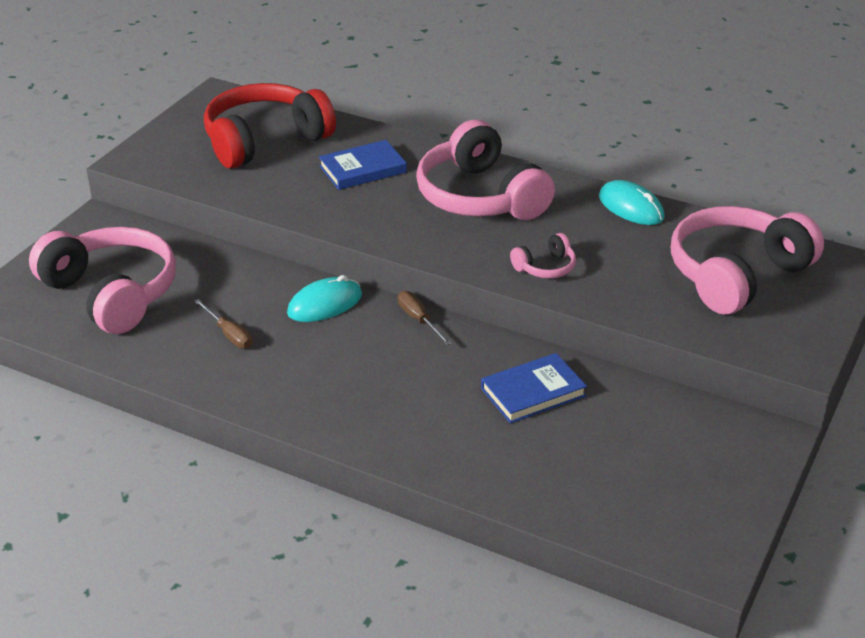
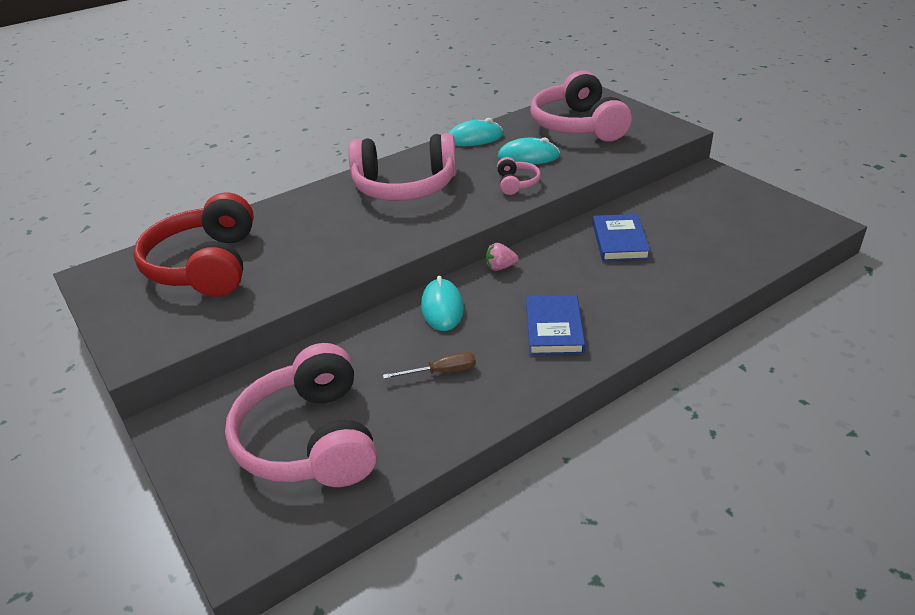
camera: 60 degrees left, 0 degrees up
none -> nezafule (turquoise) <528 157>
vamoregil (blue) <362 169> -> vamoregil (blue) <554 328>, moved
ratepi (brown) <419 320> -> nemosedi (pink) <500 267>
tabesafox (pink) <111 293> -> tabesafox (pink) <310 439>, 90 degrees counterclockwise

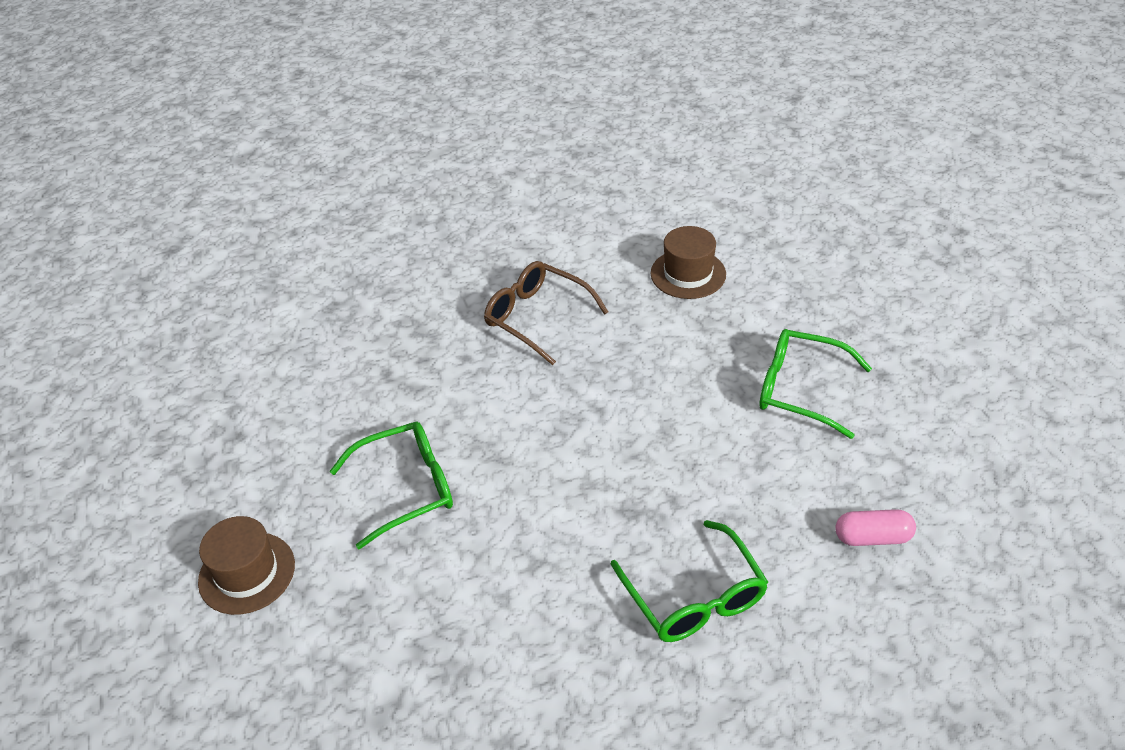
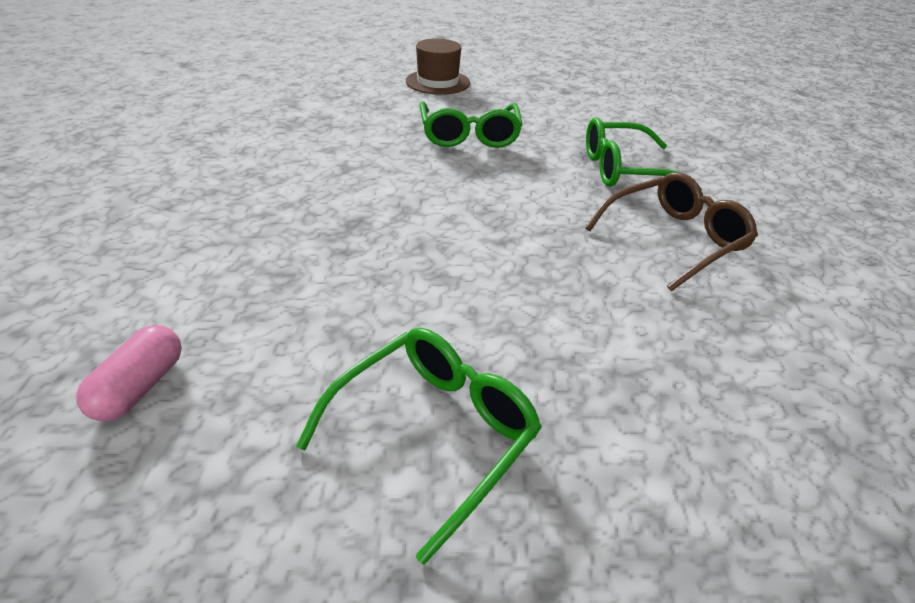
camera: 105 degrees right, 5 degrees down
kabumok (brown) <688 274> -> none
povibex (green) <694 597> -> povibex (green) <624 170>, moved

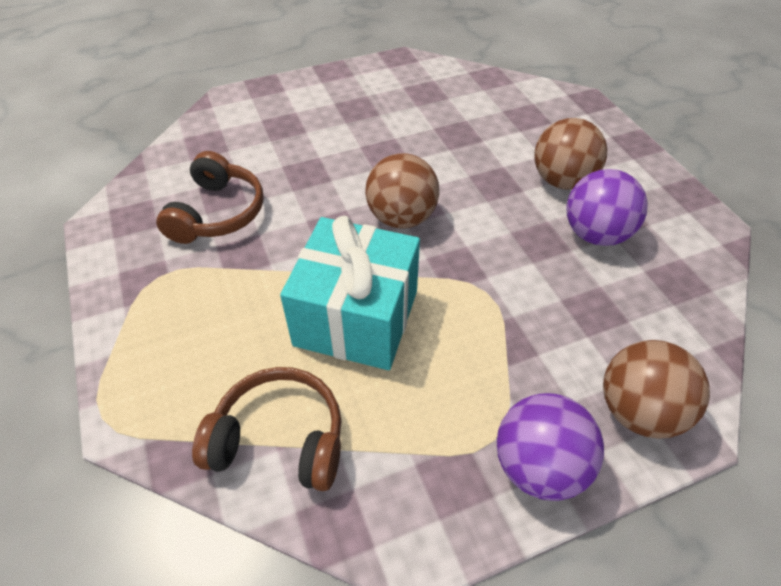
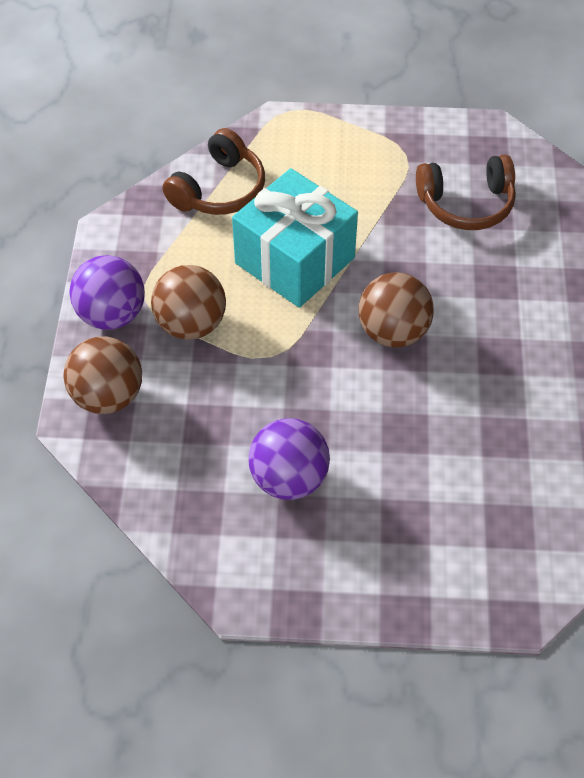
camera: 115 degrees right, 5 degrees up
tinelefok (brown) <562 181> -> tinelefok (brown) <191 324>, moved
tabesafox (brown) <217 213> -> tabesafox (brown) <466 204>, 45 degrees counterclockwise

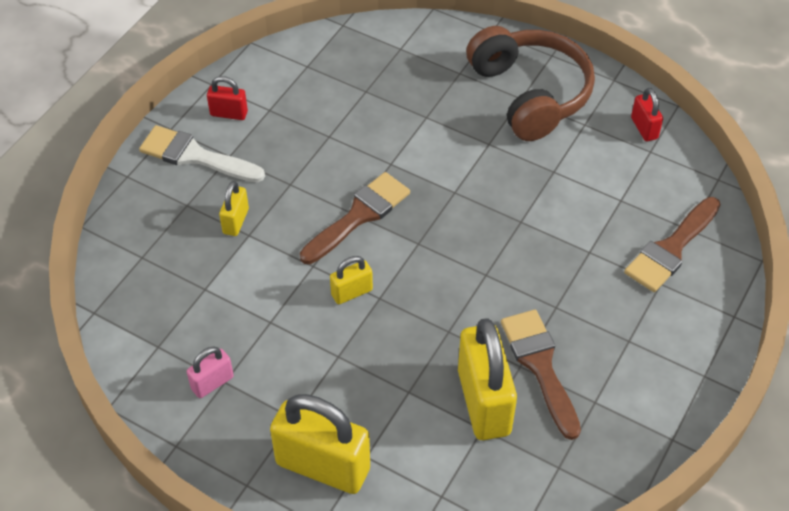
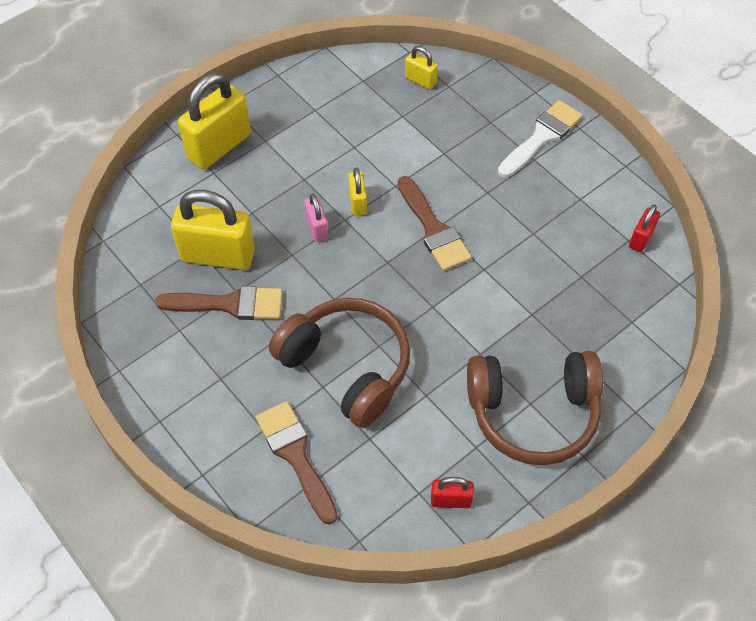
camera: 110 degrees right, 5 degrees up
none -> tabesafox (brown) <347 367>
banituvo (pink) <212 383> -> banituvo (pink) <317 228>, moved
banituvo (red) <229 113> -> banituvo (red) <641 238>, moved
banituvo (yellow) <235 221> -> banituvo (yellow) <420 80>, moved

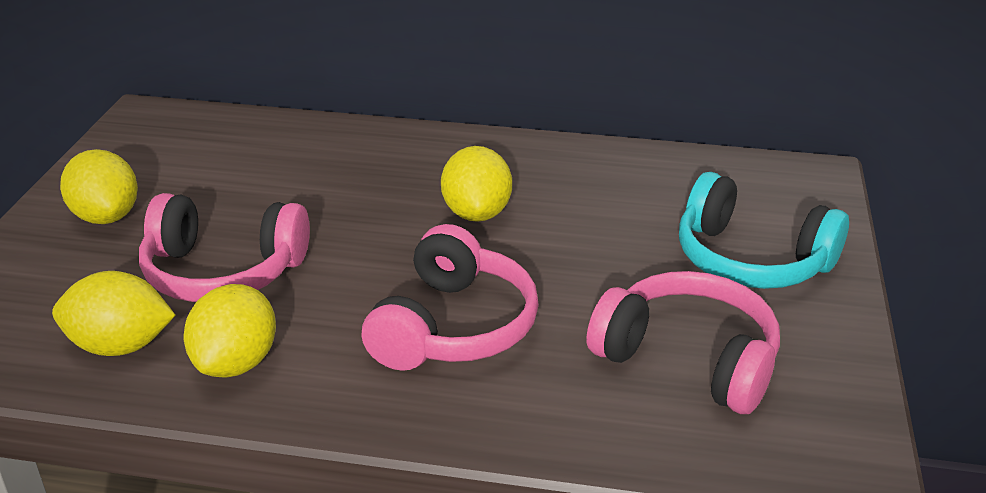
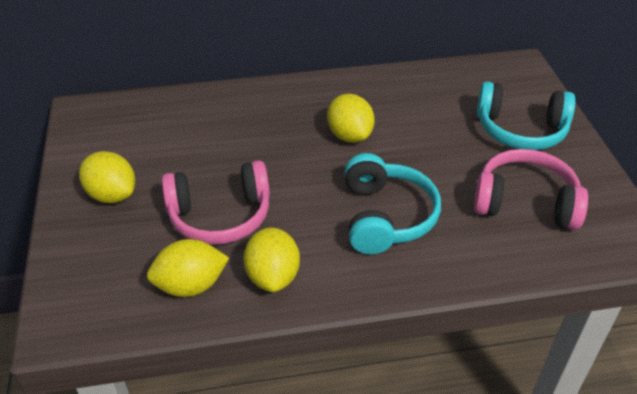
camera: 20 degrees left, 10 degrees up
tabesafox (pink) <454 327> -> tabesafox (turquoise) <386 217>

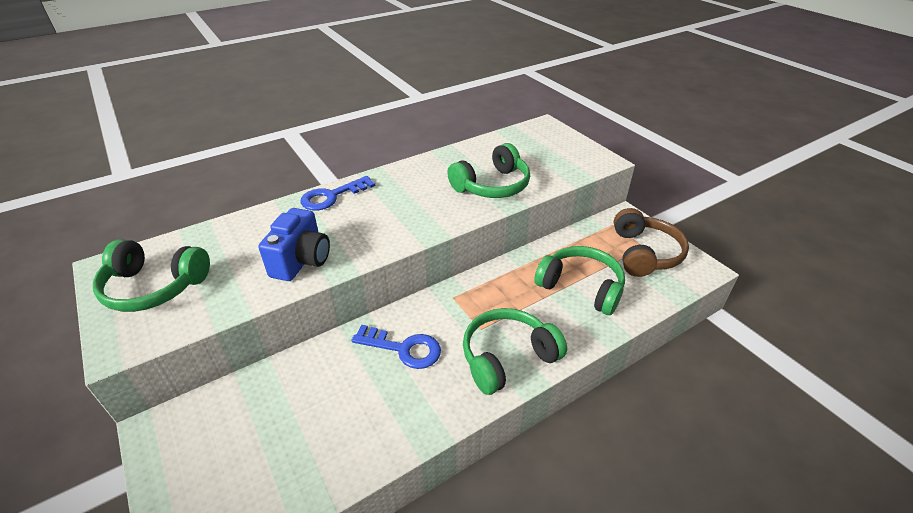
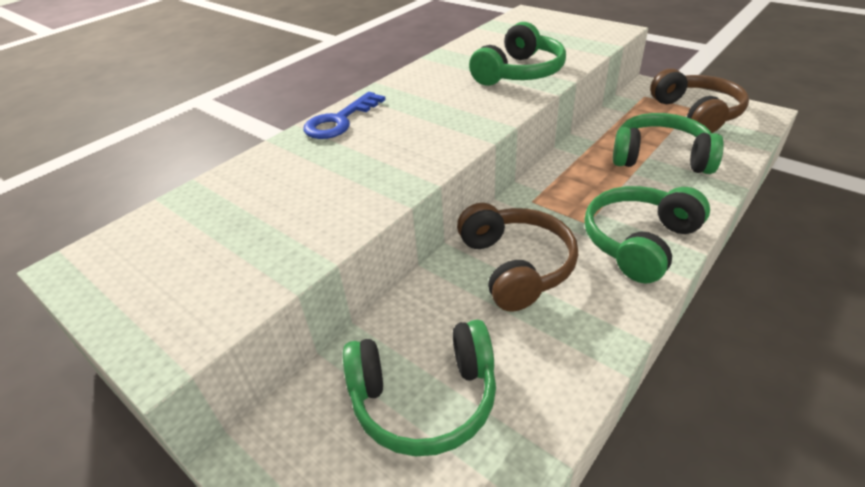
camera: 15 degrees left, 0 degrees up
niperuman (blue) <301 261> -> none
tabesafox (green) <154 287> -> tabesafox (green) <424 398>, moved
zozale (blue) <403 348> -> tabesafox (brown) <516 266>

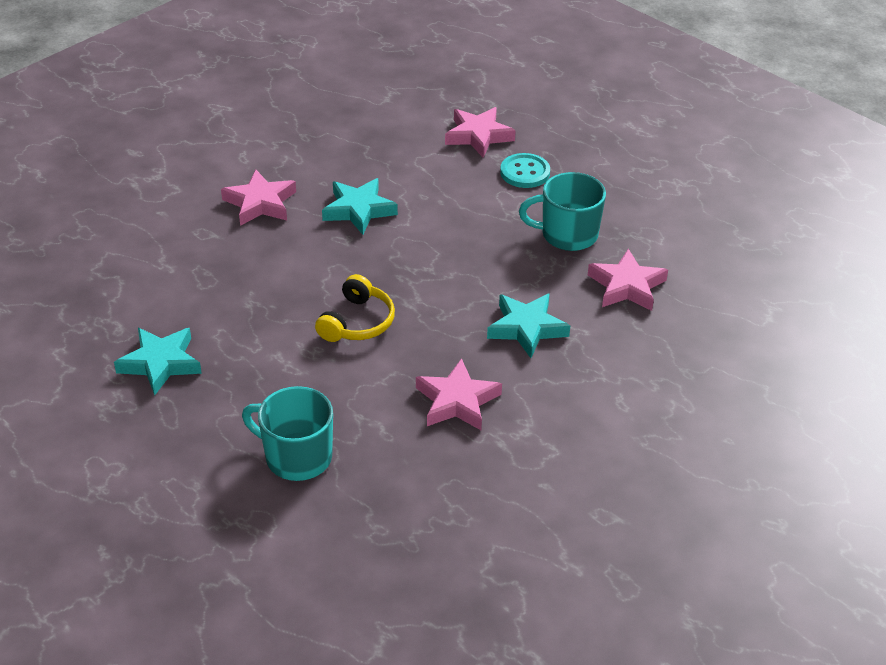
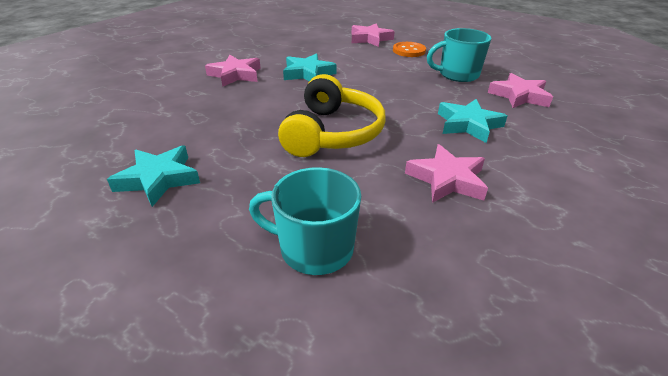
camera: 10 degrees left, 5 degrees down
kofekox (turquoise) <525 172> -> kofekox (orange) <409 51>
tabesafox (yellow) <357 322> -> tabesafox (yellow) <332 133>, x1.61

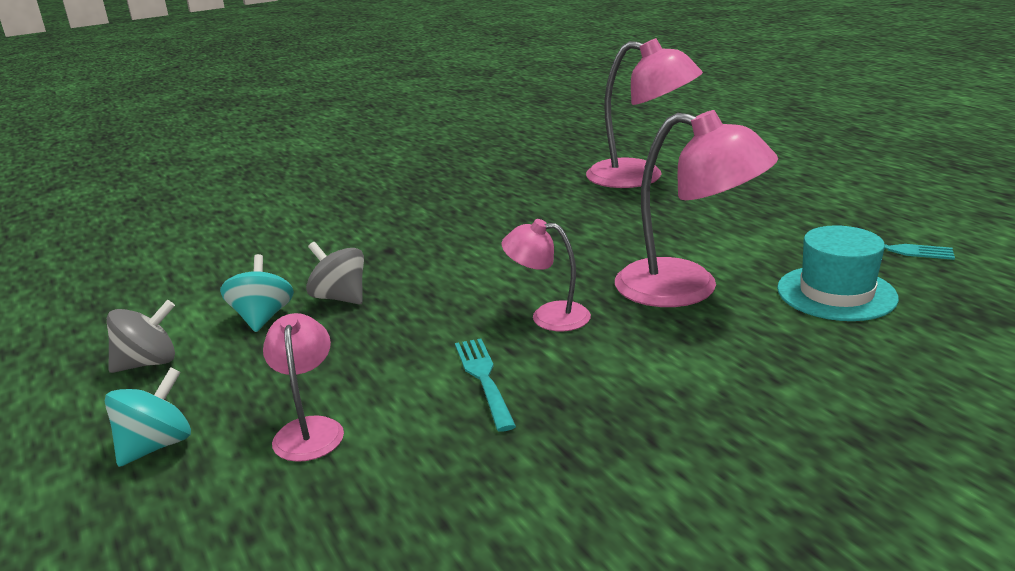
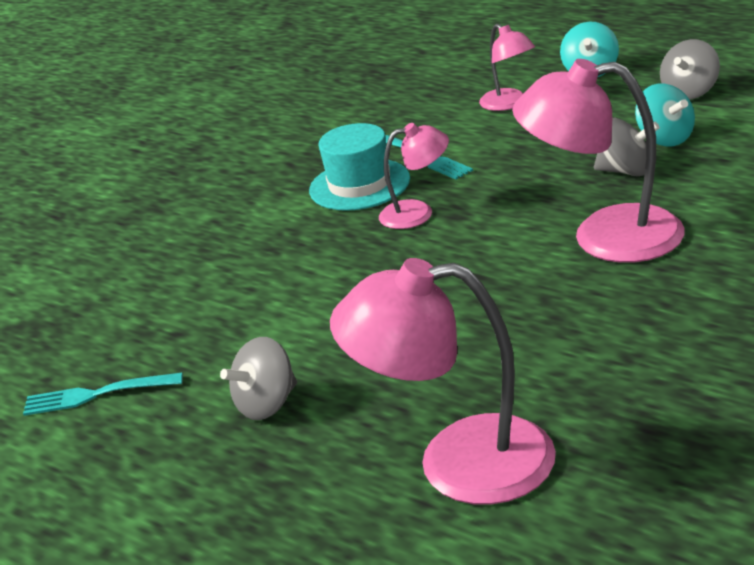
camera: 160 degrees right, 5 degrees up
none -> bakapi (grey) <267 404>
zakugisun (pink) <687 288> -> zakugisun (pink) <604 237>, moved
kabumok (turquoise) <836 293> -> kabumok (turquoise) <359 185>, moved

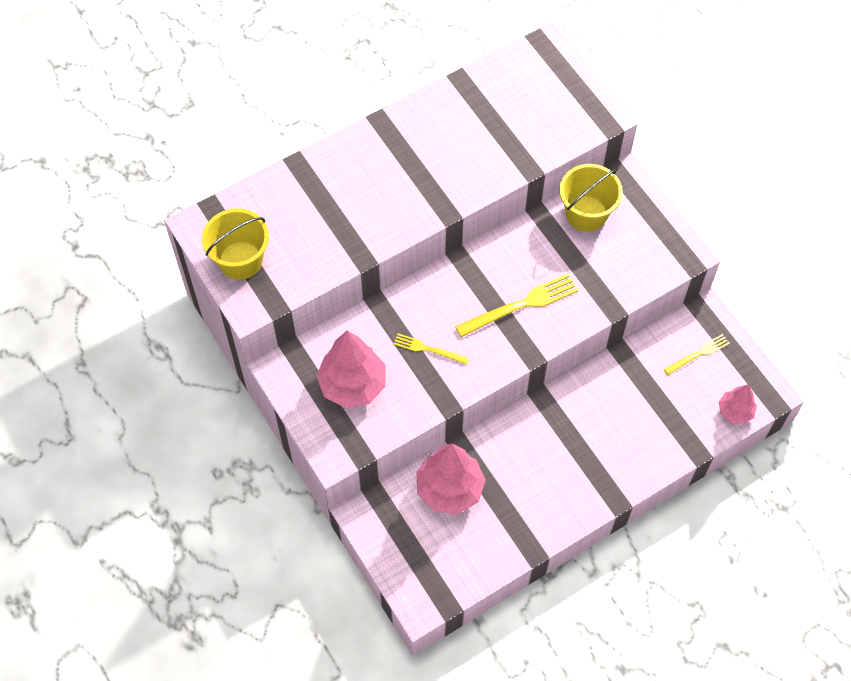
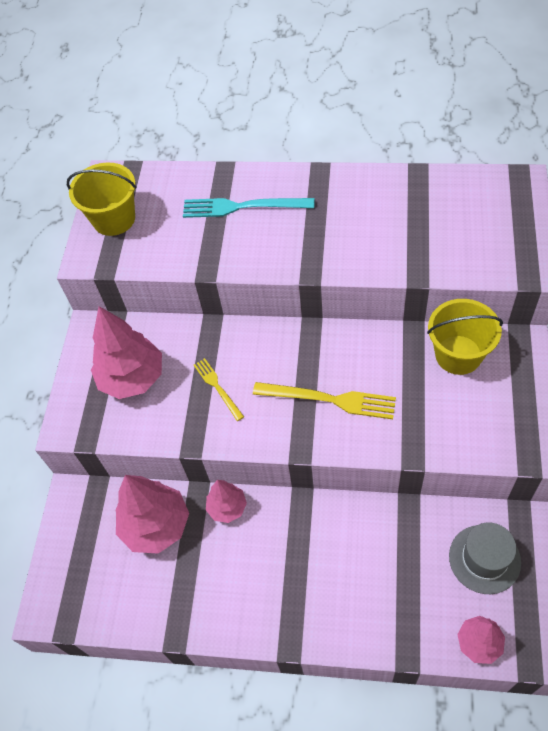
camera: 45 degrees right, 5 degrees down
none -> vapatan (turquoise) <242 207>
none -> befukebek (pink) <227 507>
vapatan (yellow) <698 354> -> kabumok (grey) <484 559>

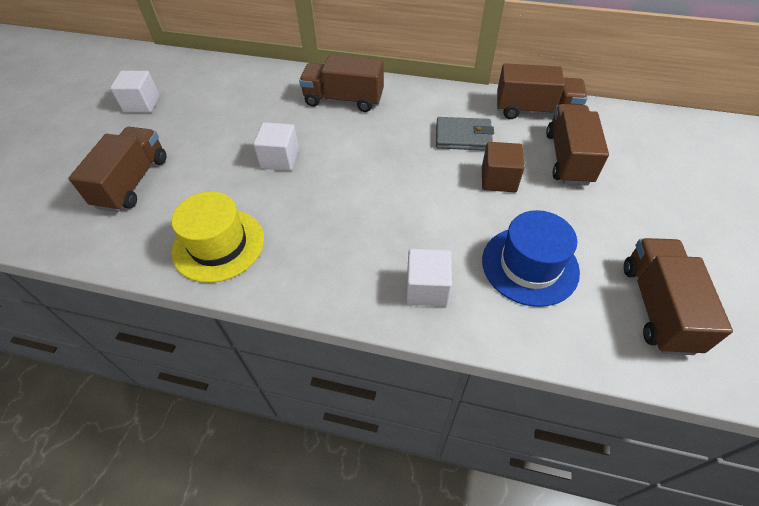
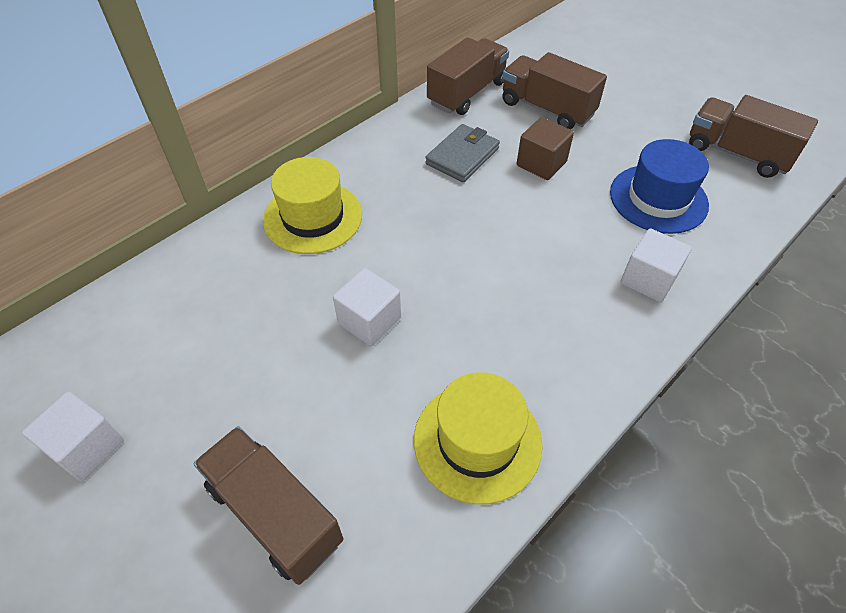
camera: 60 degrees left, 0 degrees up
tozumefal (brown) <344 100> -> kabumok (yellow) <313 217>

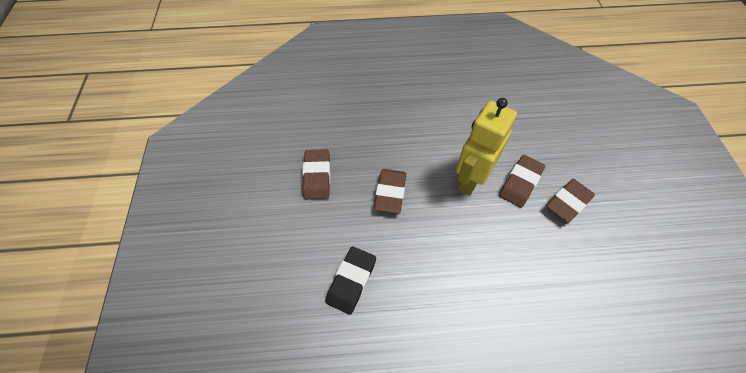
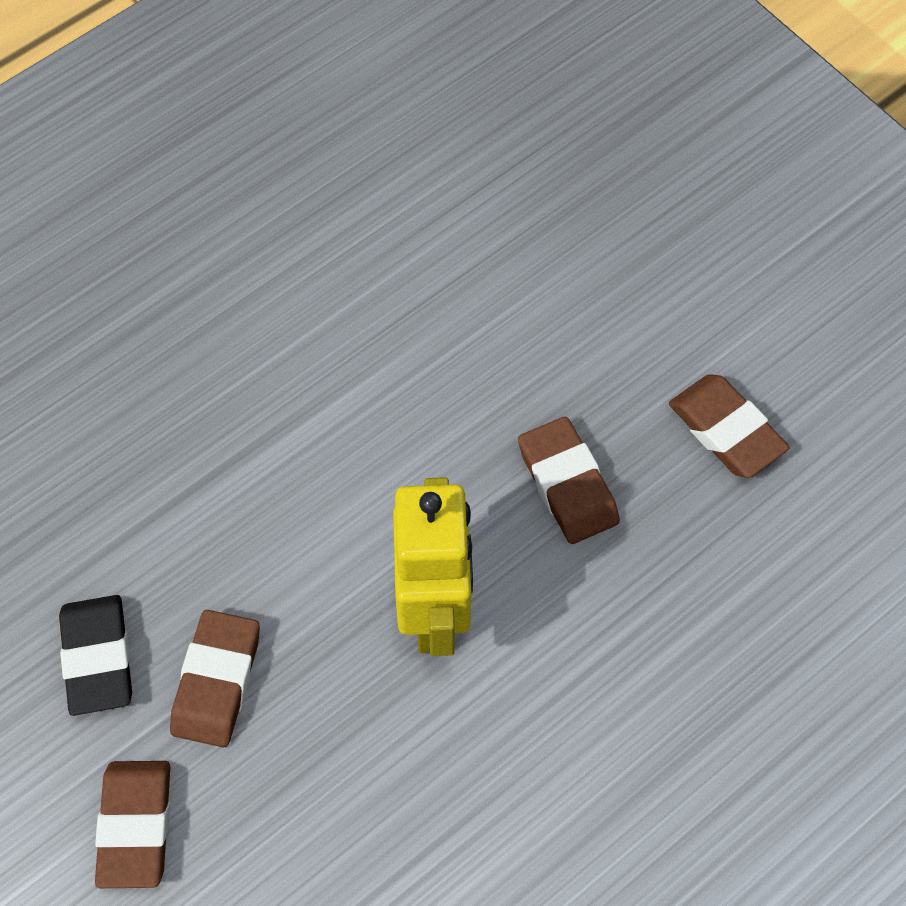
camera: 145 degrees right, 5 degrees up
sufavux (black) <351 281> -> sufavux (black) <97 658>, moved
sufavux (brown) <520 183> -> sufavux (brown) <135 826>, moved

